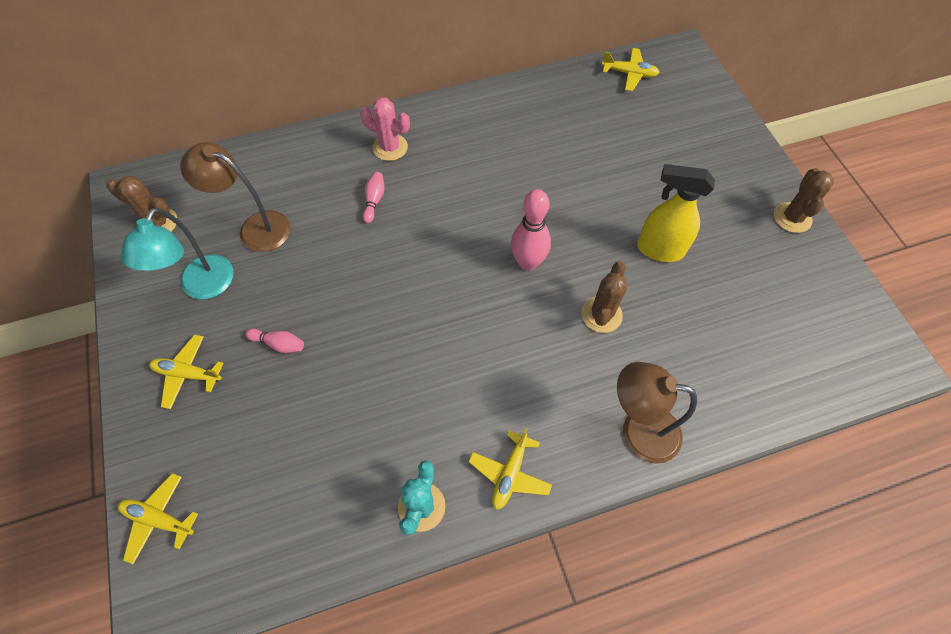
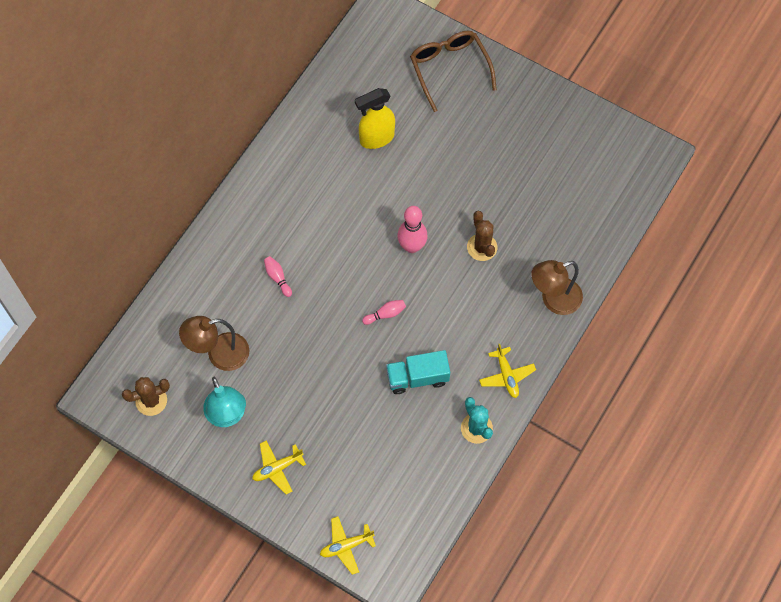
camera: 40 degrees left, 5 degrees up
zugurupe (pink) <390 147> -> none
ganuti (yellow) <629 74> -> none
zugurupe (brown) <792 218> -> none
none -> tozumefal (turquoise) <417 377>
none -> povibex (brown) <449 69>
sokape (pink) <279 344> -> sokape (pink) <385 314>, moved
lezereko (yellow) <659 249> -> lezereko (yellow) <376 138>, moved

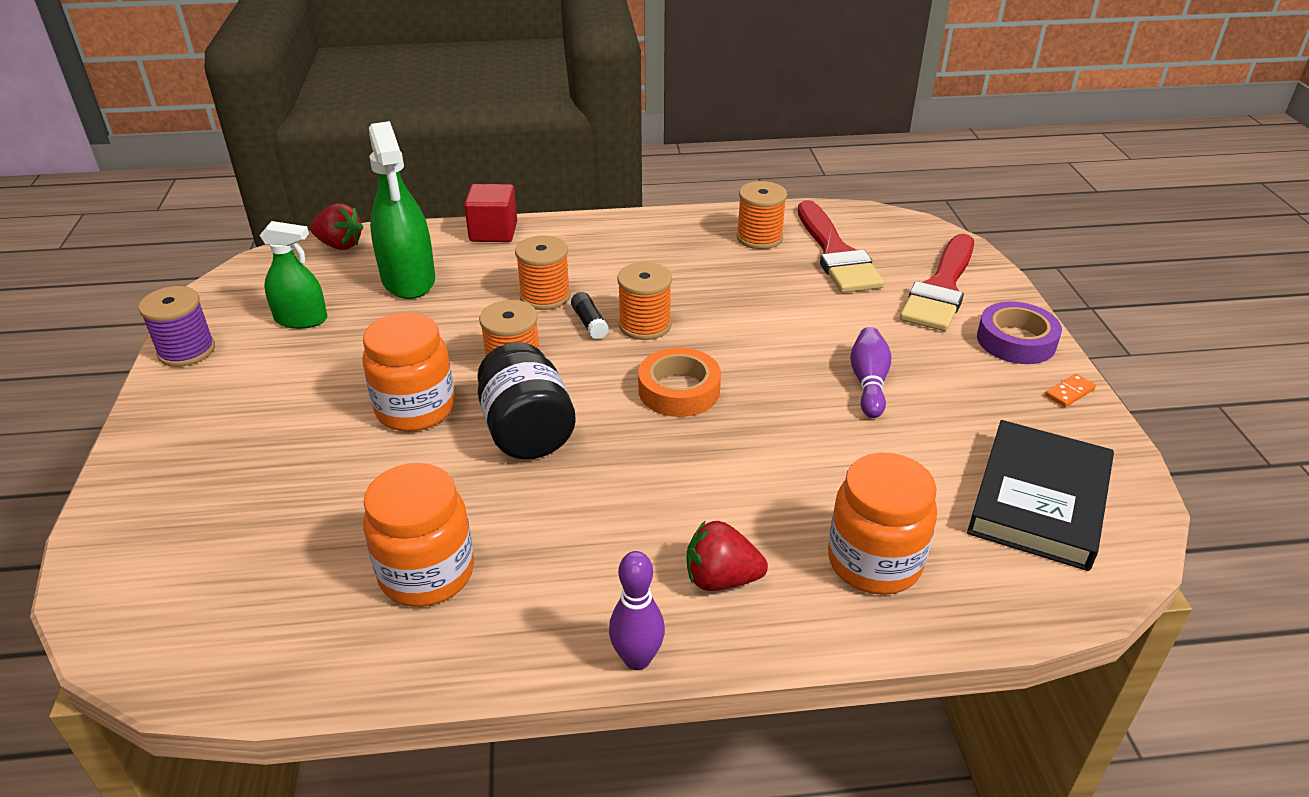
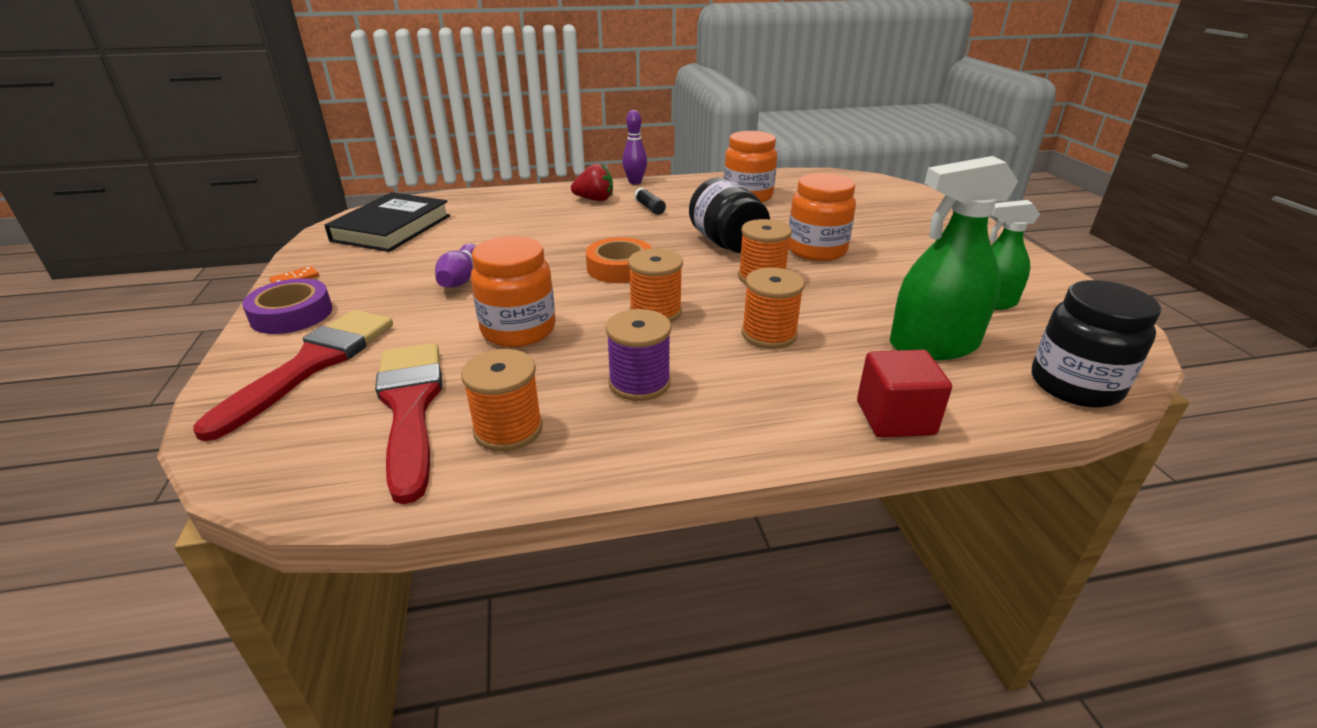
camera: 175 degrees right, 5 degrees down
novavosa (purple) <186 351> -> novavosa (purple) <639 383>, moved
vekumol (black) <589 323> -> vekumol (black) <649 208>, moved
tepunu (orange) <874 562> -> tepunu (orange) <518 330>, moved
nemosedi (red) <340 245> -> tepunu (black) <1075 385>
lezereko (green) <408 280> -> lezereko (green) <933 345>, 75 degrees counterclockwise

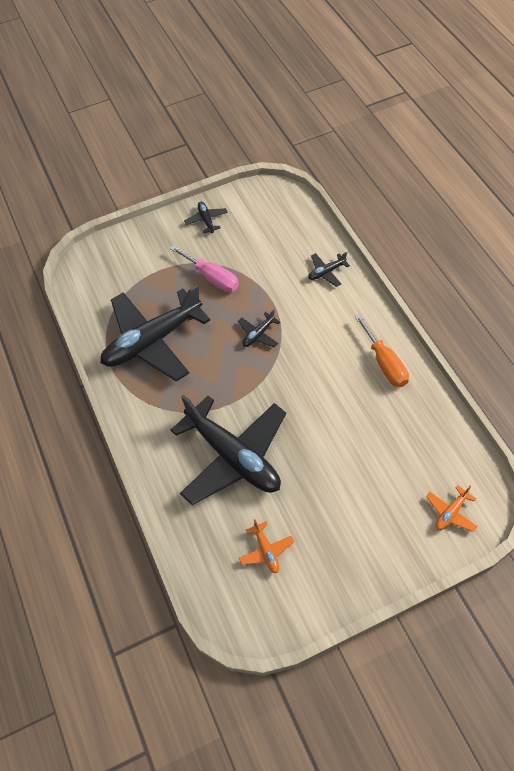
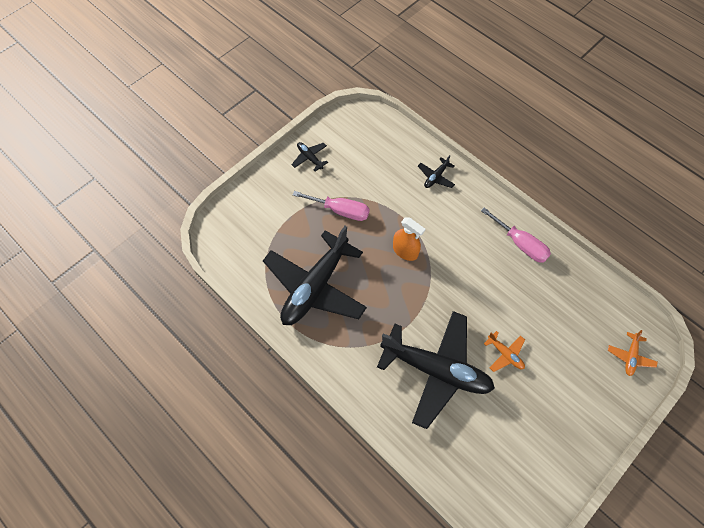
camera: 25 degrees left, 5 degrees up
ganuti (orange) <266 551> -> ganuti (orange) <505 354>, moved
ganuti (black) <258 334> -> lezereko (orange) <405 251>
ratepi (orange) <384 363> -> ratepi (pink) <520 244>

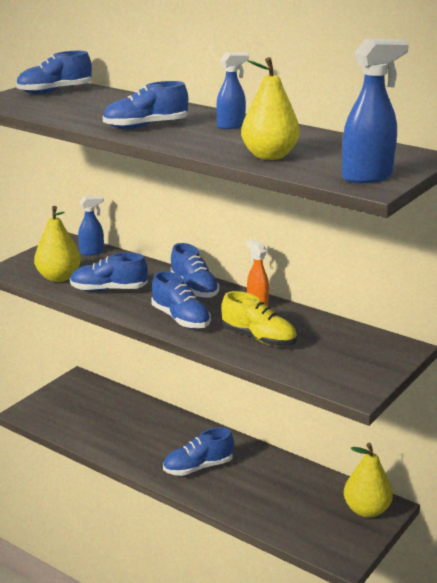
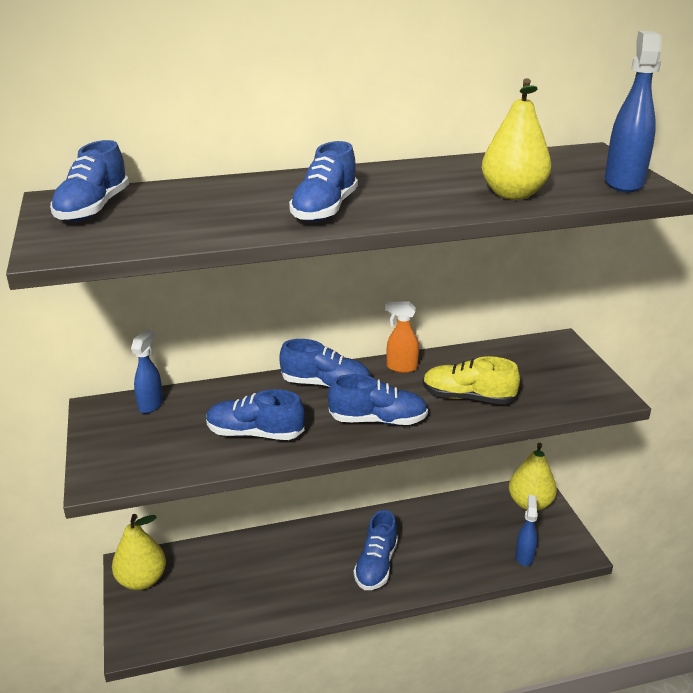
camera: 50 degrees left, 5 degrees up
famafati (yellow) <59 277> -> famafati (yellow) <142 580>, moved
lezereko (blue) <231 126> -> lezereko (blue) <524 556>, moved
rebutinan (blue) <108 289> -> rebutinan (blue) <255 433>, 60 degrees clockwise
rebutinan (yellow) <259 338> -> rebutinan (yellow) <468 397>, 150 degrees counterclockwise

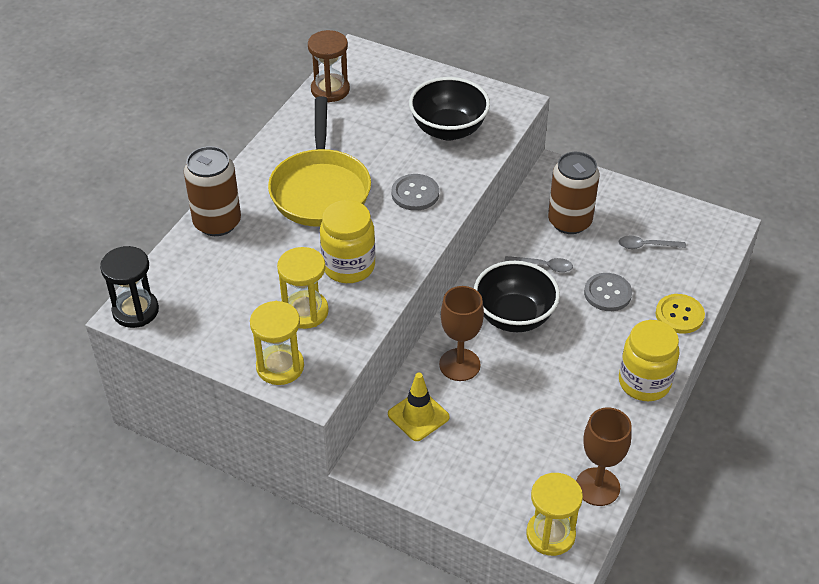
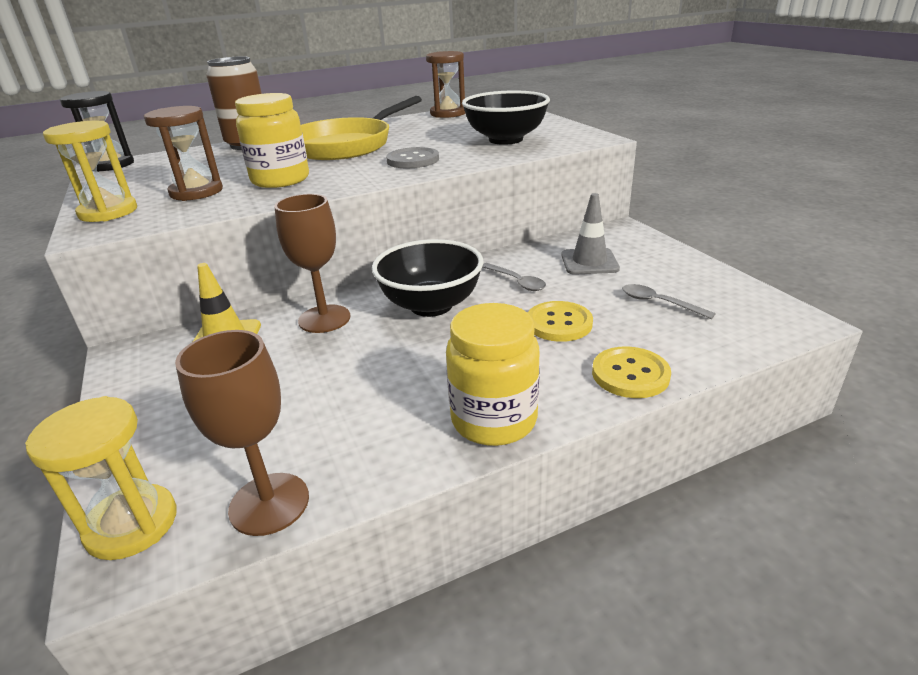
camera: 40 degrees right, 15 degrees down
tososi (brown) <569 222> -> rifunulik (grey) <589 262>
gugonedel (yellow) <305 311> -> gugonedel (brown) <196 192>
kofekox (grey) <607 293> -> kofekox (yellow) <559 323>

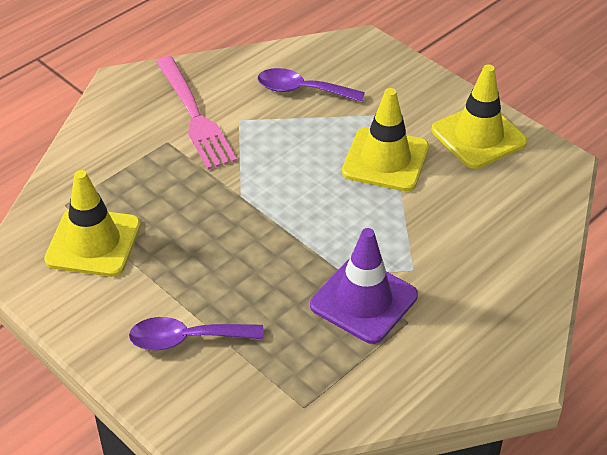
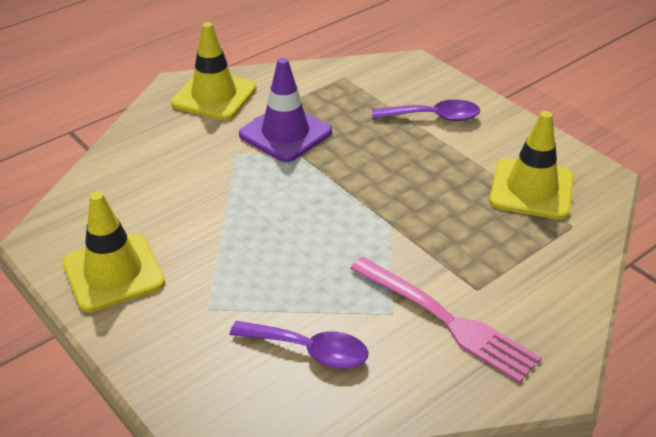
camera: 175 degrees left, 5 degrees down
rifunulik (yellow) <385 160> -> rifunulik (yellow) <214 96>, moved
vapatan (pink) <195 116> -> vapatan (pink) <447 320>, 150 degrees clockwise

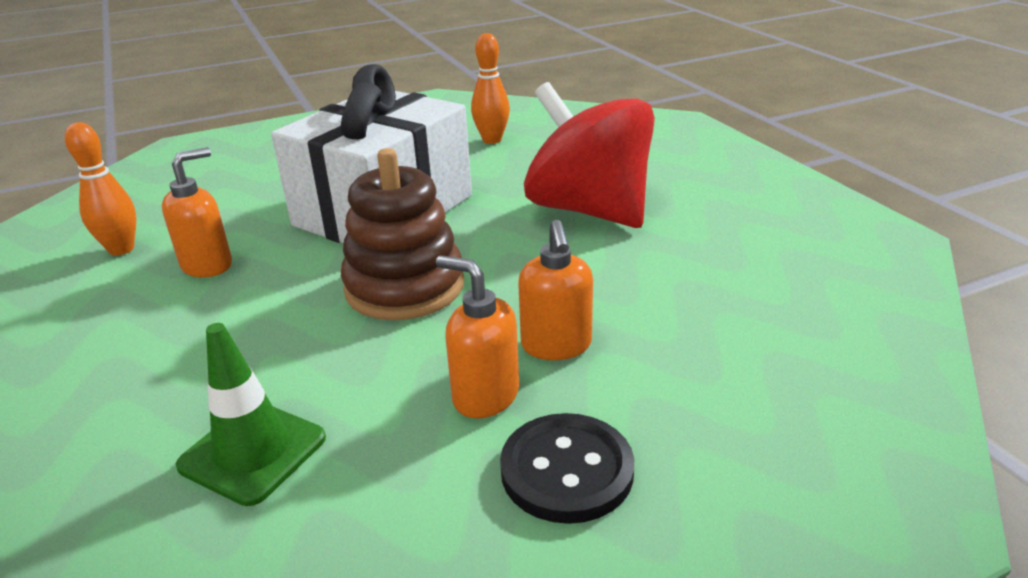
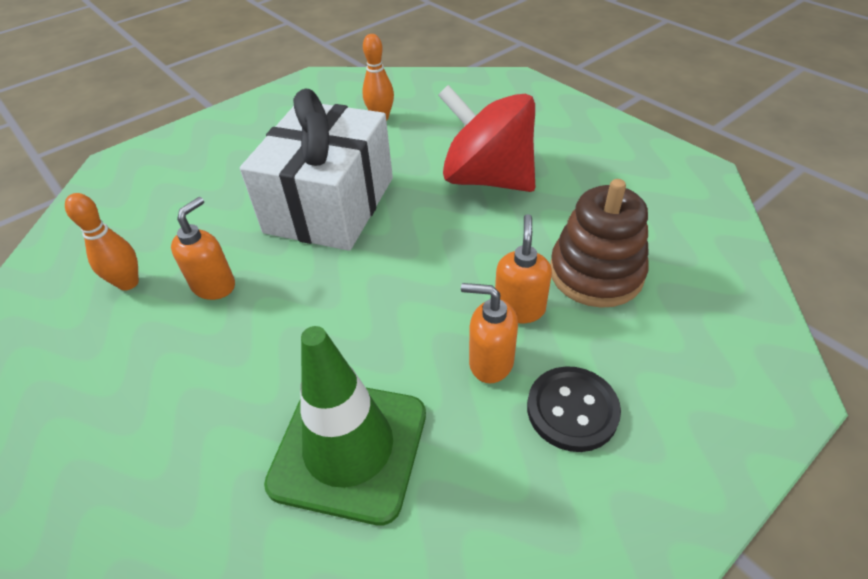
camera: 15 degrees left, 15 degrees up
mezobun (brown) <404 287> -> mezobun (brown) <596 273>, moved
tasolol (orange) <556 346> -> tasolol (orange) <519 308>, 150 degrees counterclockwise
rifunulik (green) <253 452> -> rifunulik (green) <349 448>, x1.64

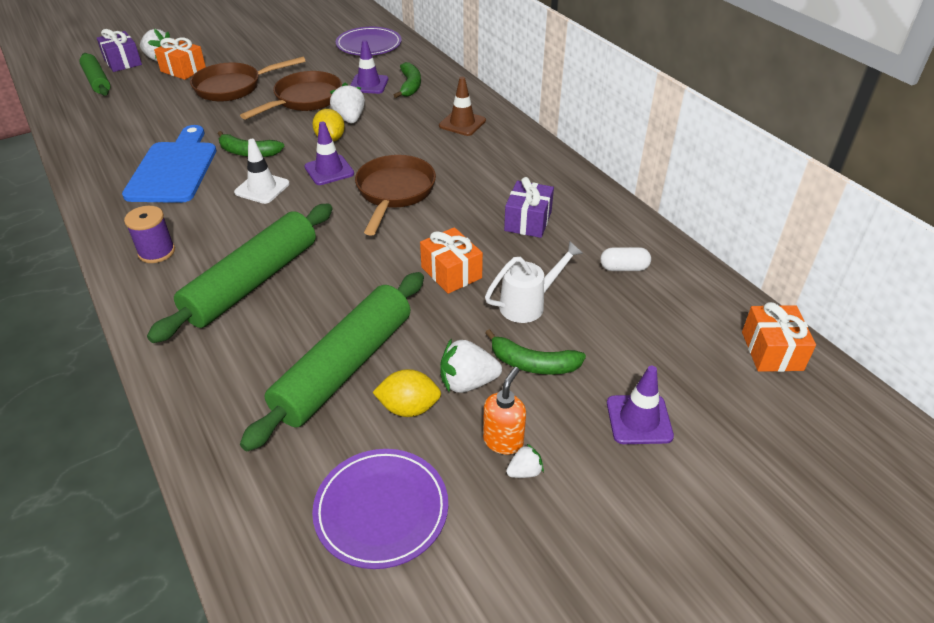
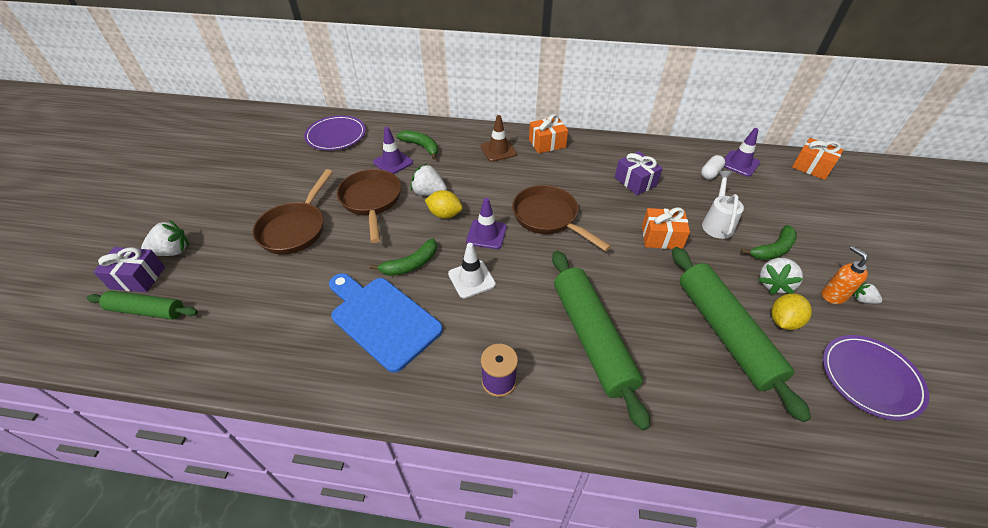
camera: 50 degrees left, 5 degrees up
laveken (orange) <183 70> -> laveken (orange) <547 143>, moved
rifunulik (purple) <639 419> -> rifunulik (purple) <739 164>, moved
nemosedi (white) <524 471> -> nemosedi (white) <862 300>, 75 degrees counterclockwise

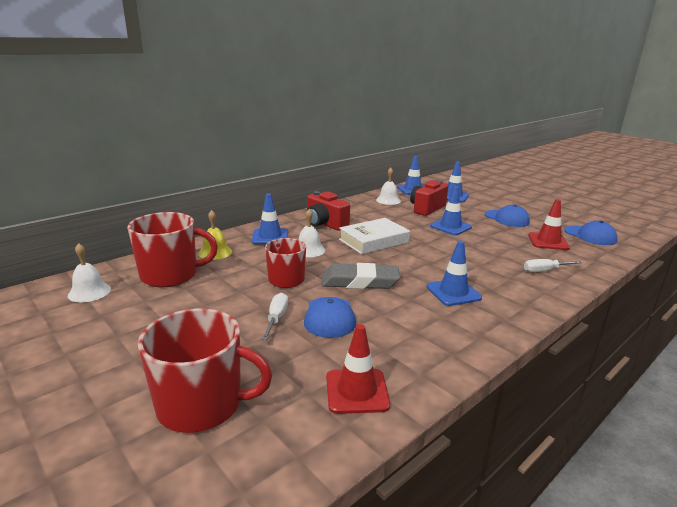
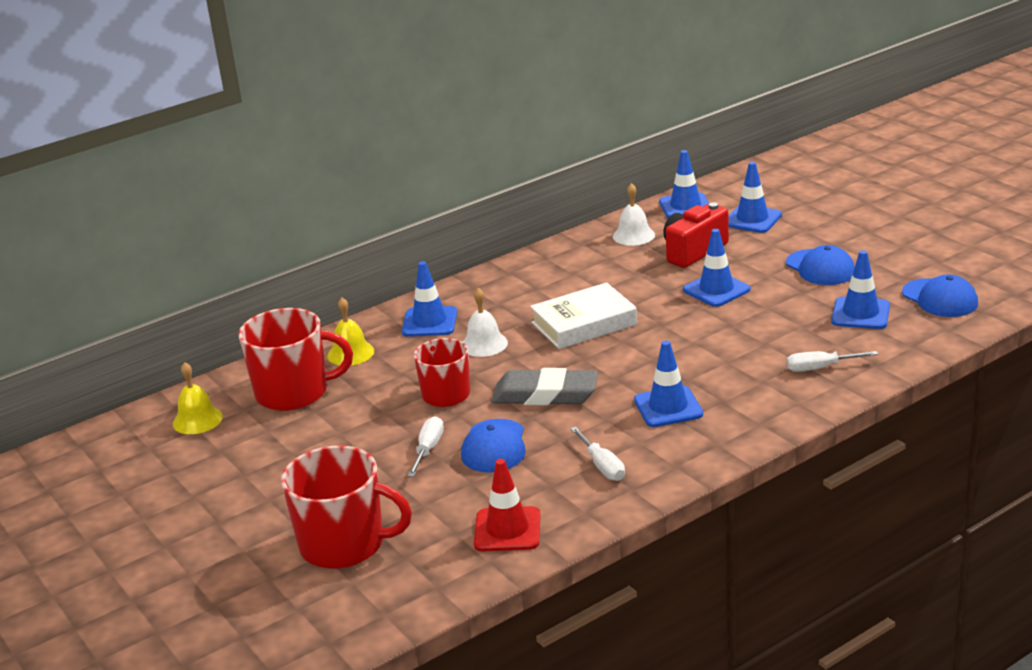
camera: 10 degrees right, 5 degrees up
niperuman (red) <325 224> -> none
none -> ratepi (white) <602 466>
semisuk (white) <89 292> -> semisuk (yellow) <197 420>
rifunulik (red) <548 242> -> rifunulik (blue) <860 314>

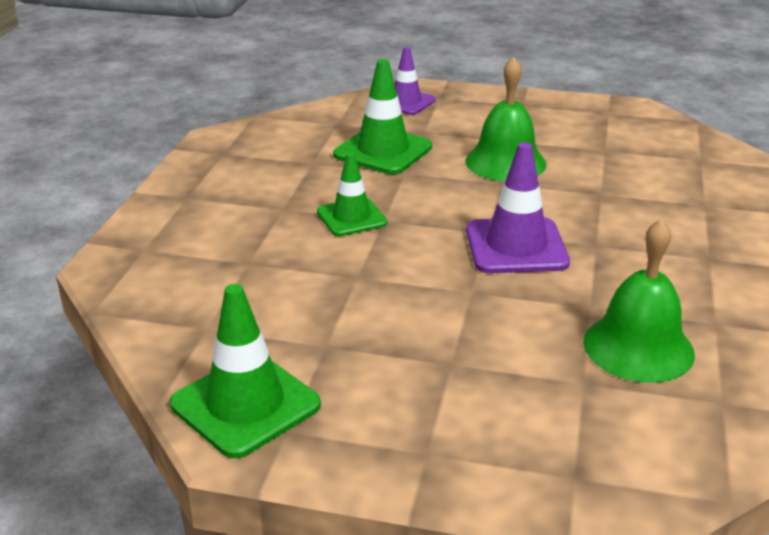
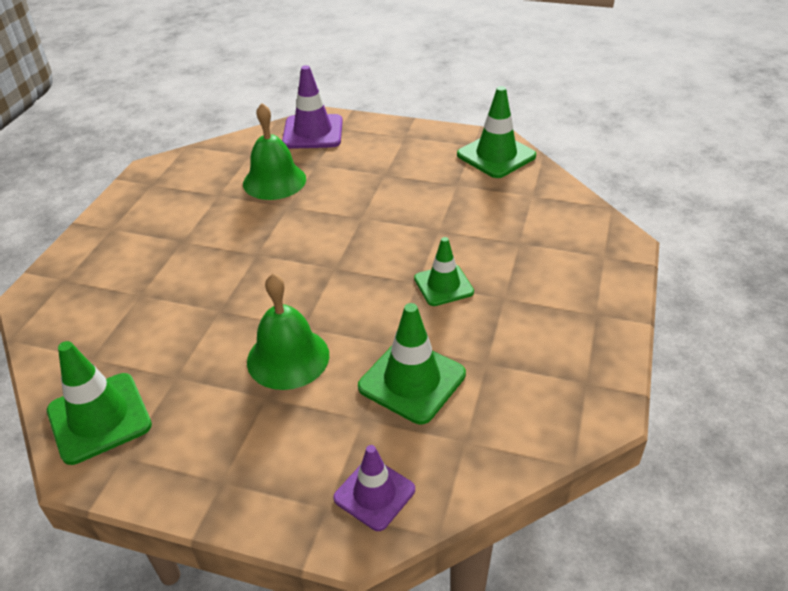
camera: 175 degrees left, 10 degrees up
none -> rifunulik (green) <99 418>
rifunulik (purple) <516 246> -> rifunulik (purple) <313 132>, moved

